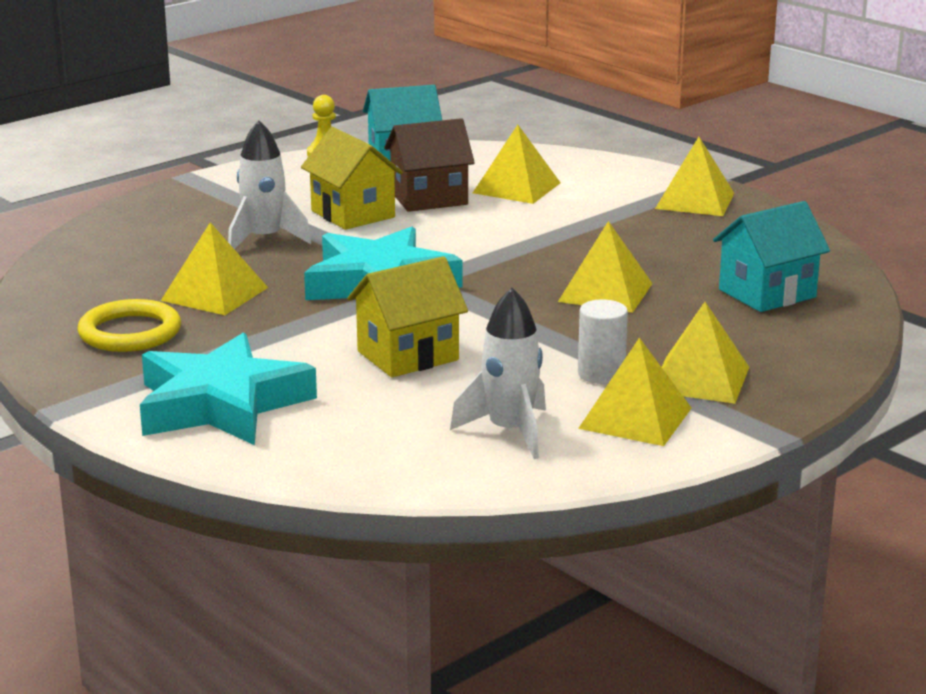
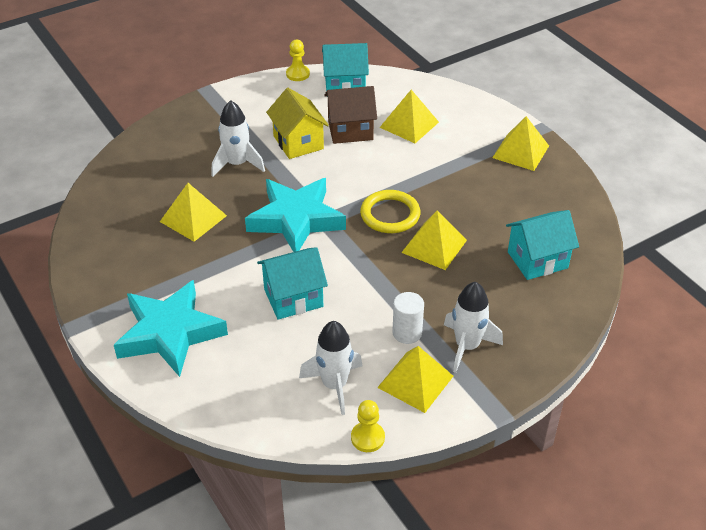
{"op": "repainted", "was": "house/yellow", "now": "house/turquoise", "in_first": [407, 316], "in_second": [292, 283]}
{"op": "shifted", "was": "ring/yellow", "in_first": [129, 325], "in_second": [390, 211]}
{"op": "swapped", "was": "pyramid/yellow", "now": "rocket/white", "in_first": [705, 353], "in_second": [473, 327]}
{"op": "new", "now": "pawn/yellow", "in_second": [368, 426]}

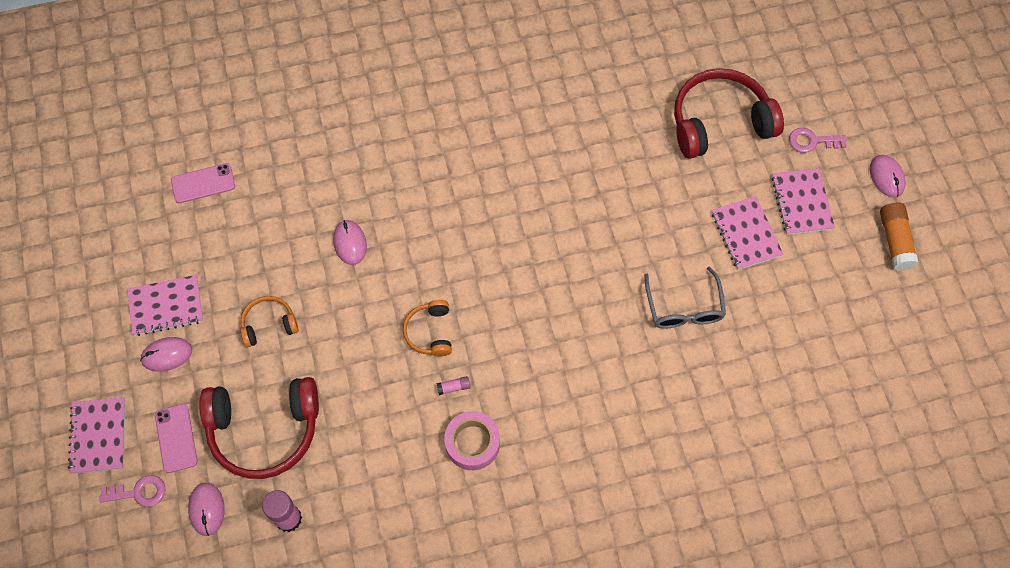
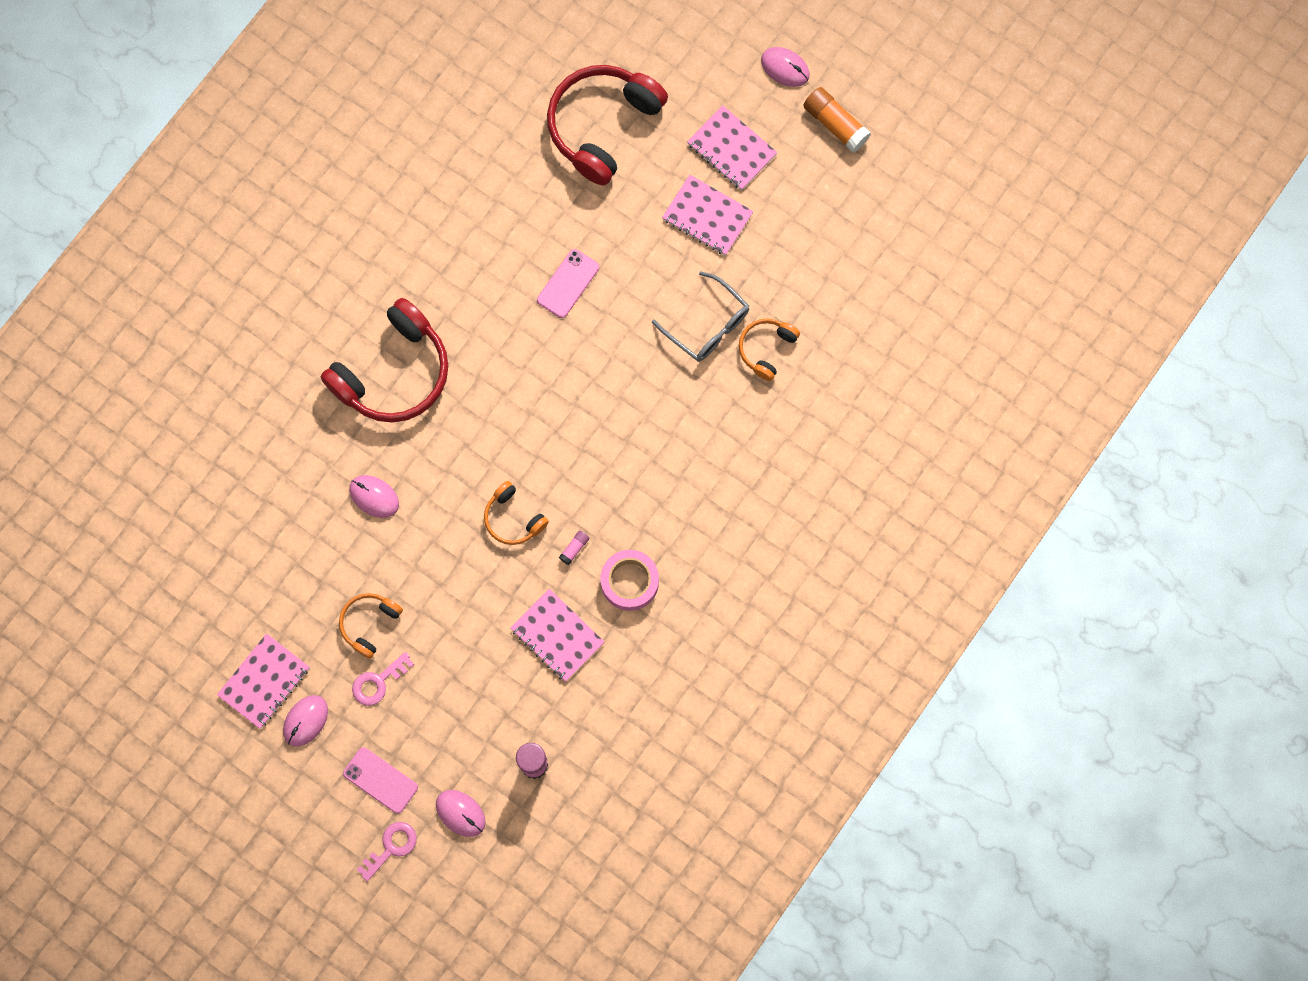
{"op": "shifted", "was": "key/pink", "in_first": [818, 140], "in_second": [383, 679]}
{"op": "shifted", "was": "phone/pink", "in_first": [203, 183], "in_second": [568, 283]}
{"op": "shifted", "was": "headphones/red", "in_first": [259, 428], "in_second": [384, 360]}
{"op": "shifted", "was": "notebook/pink", "in_first": [96, 435], "in_second": [557, 635]}
{"op": "new", "now": "headphones/orange", "in_second": [769, 349]}

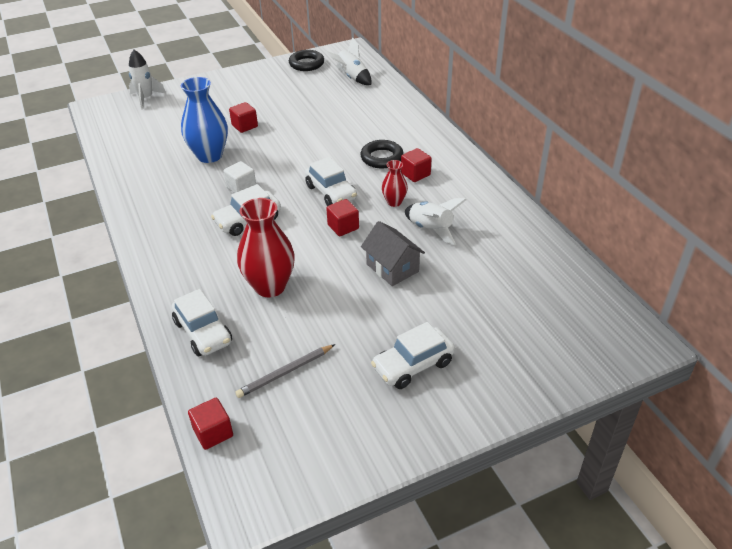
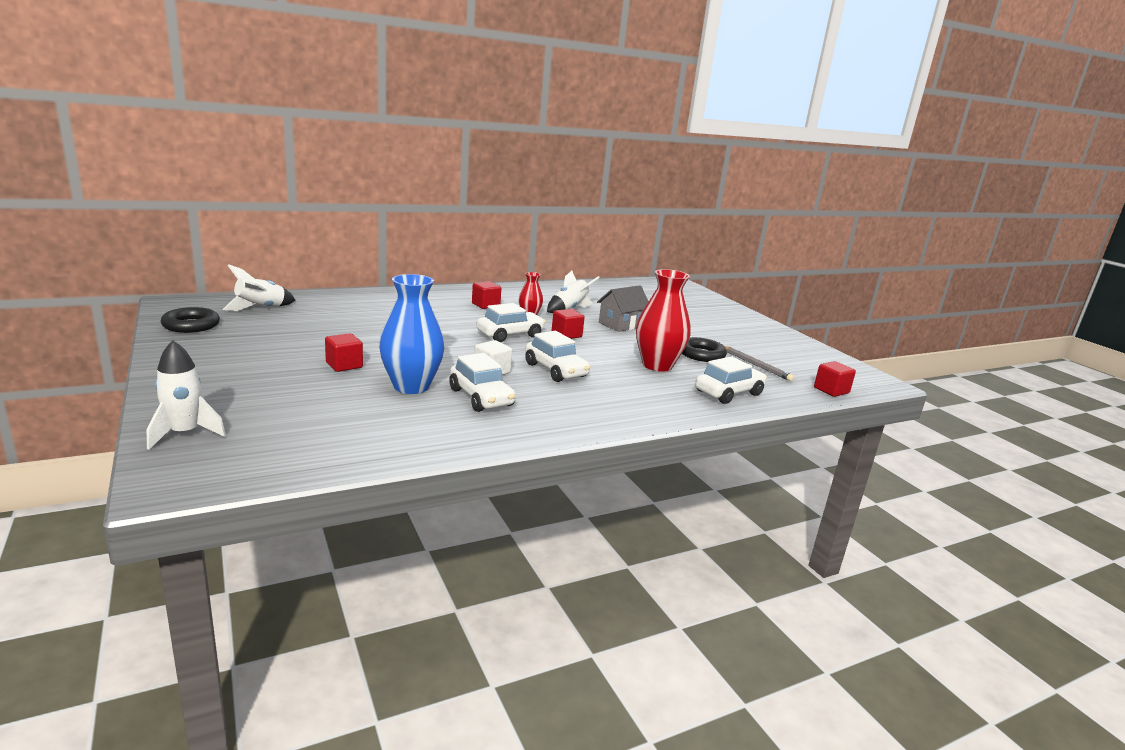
{"op": "shifted", "was": "ring/black", "in_first": [382, 154], "in_second": [704, 349]}
{"op": "shifted", "was": "car/white", "in_first": [413, 355], "in_second": [482, 382]}

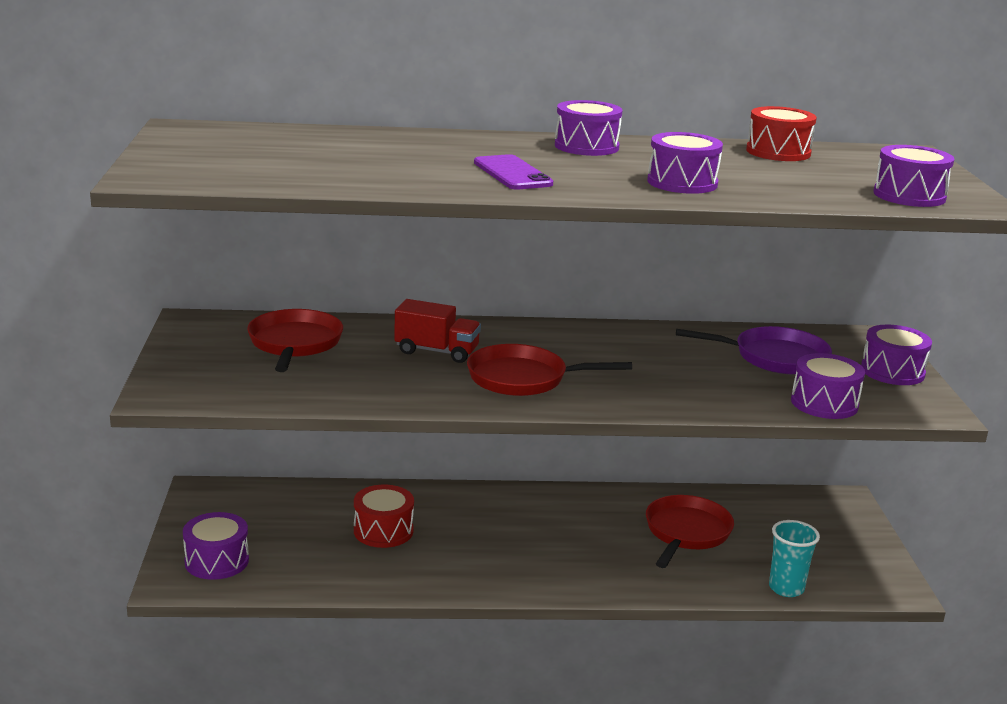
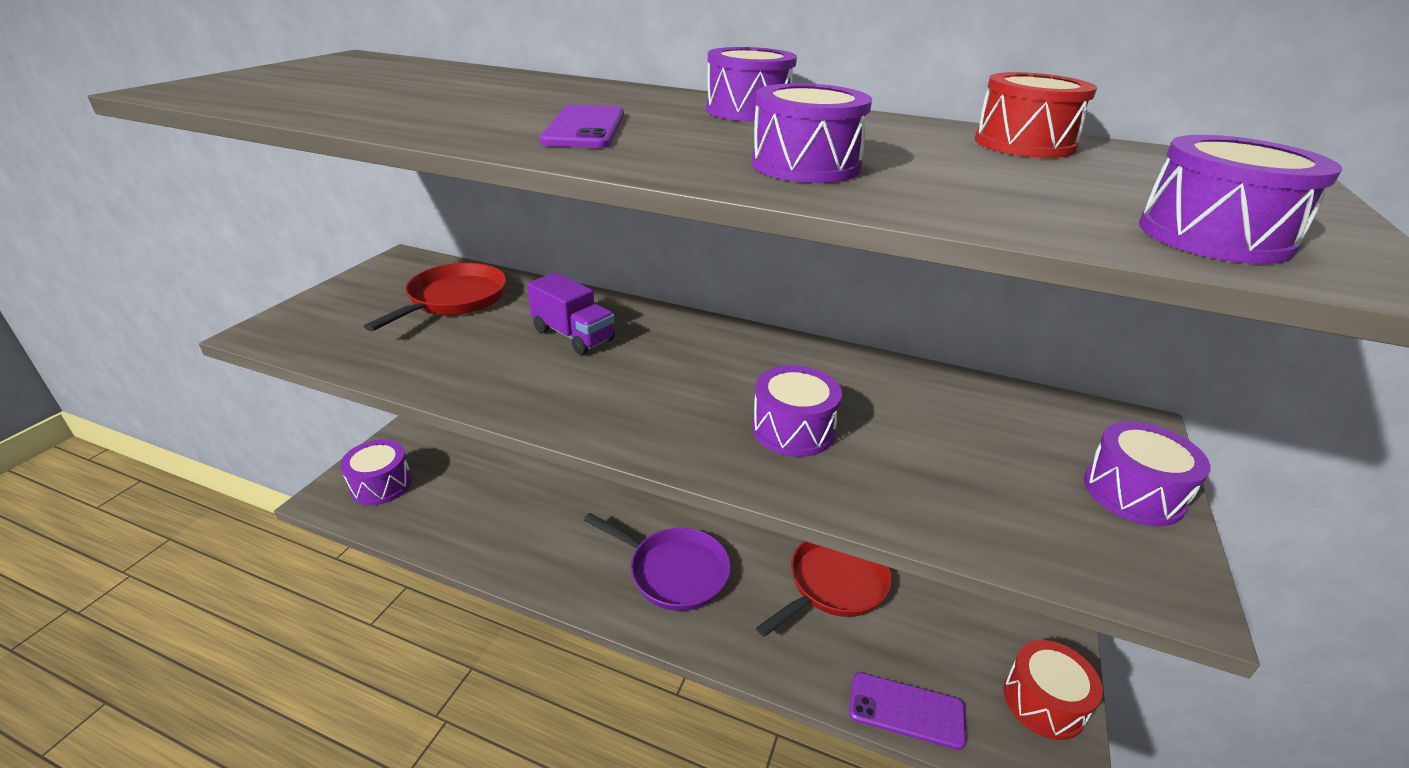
{"op": "repainted", "was": "truck/red", "now": "truck/purple", "in_first": [437, 331], "in_second": [571, 313]}
{"op": "shifted", "was": "pan/purple", "in_first": [754, 350], "in_second": [657, 562]}
{"op": "gone", "was": "pan/red", "in_first": [549, 370]}
{"op": "shifted", "was": "drum/purple", "in_first": [828, 386], "in_second": [797, 411]}
{"op": "shifted", "was": "drum/red", "in_first": [384, 516], "in_second": [1053, 690]}
{"op": "swapped", "was": "cup/turquoise", "now": "phone/purple", "in_first": [794, 558], "in_second": [907, 711]}

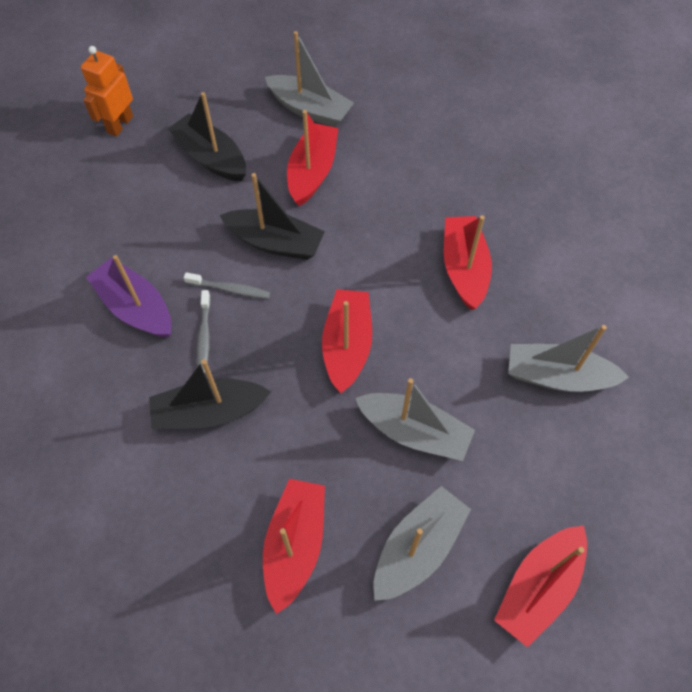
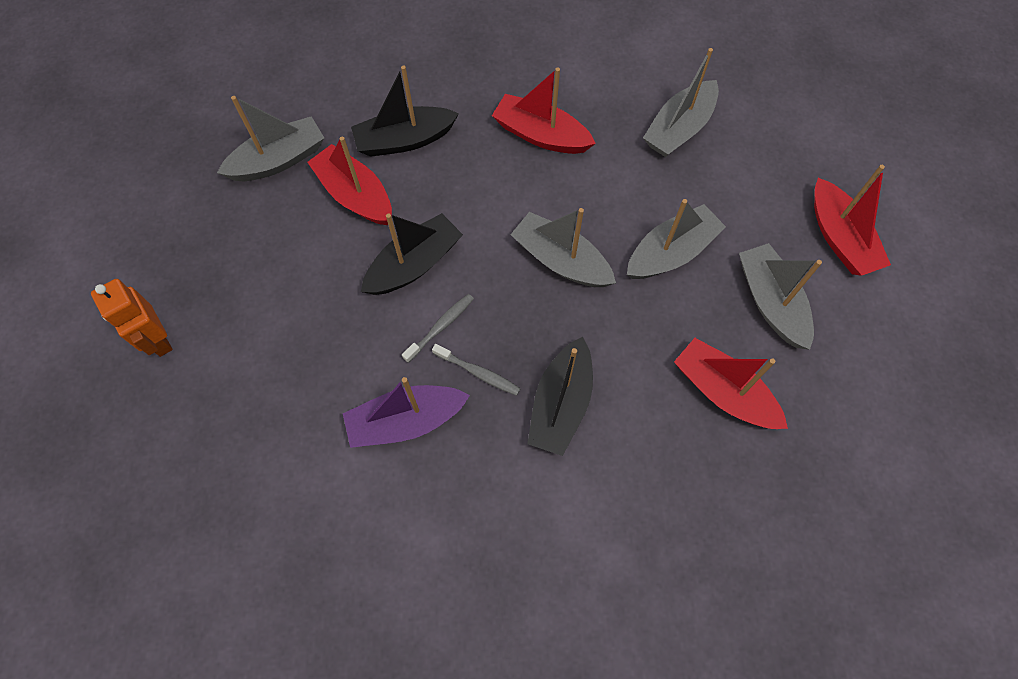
{"op": "shifted", "was": "boat/black", "in_first": [207, 137], "in_second": [405, 111]}
{"op": "repainted", "was": "boat/red", "now": "boat/grey", "in_first": [347, 341], "in_second": [563, 247]}

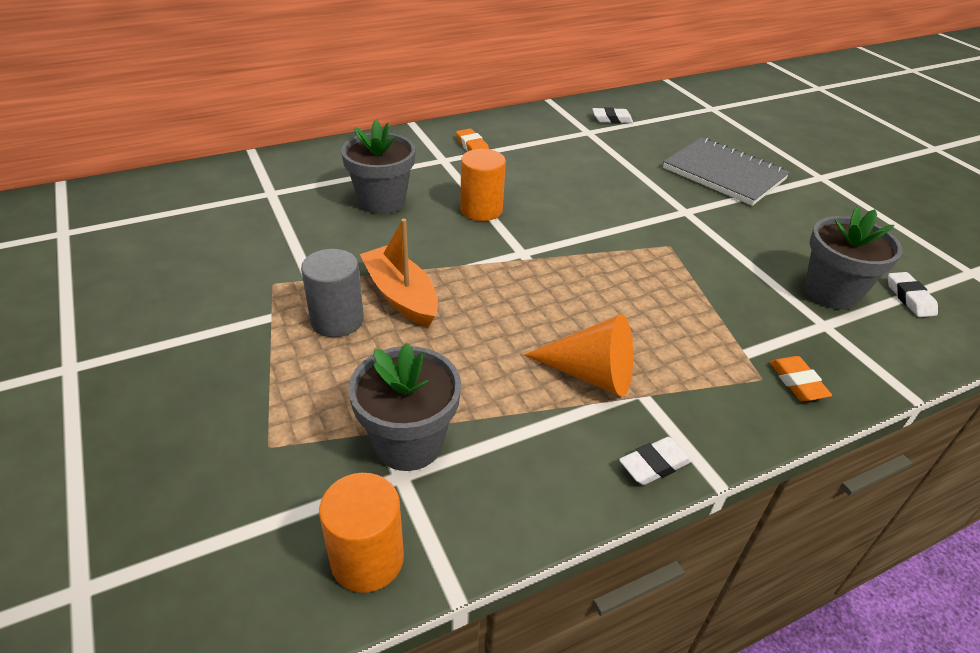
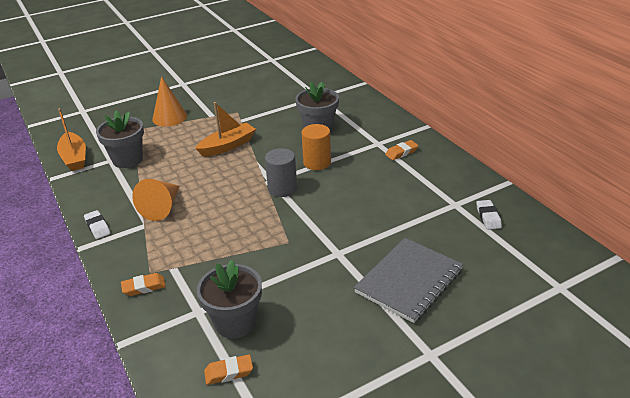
{"op": "shifted", "was": "cylinder/grey", "in_first": [332, 293], "in_second": [281, 172]}
{"op": "repainted", "was": "eraser/white", "now": "eraser/orange", "in_first": [913, 294], "in_second": [228, 370]}
{"op": "swapped", "was": "cylinder/orange", "now": "boat/orange", "in_first": [361, 533], "in_second": [71, 139]}
{"op": "new", "now": "cone/orange", "in_second": [169, 101]}

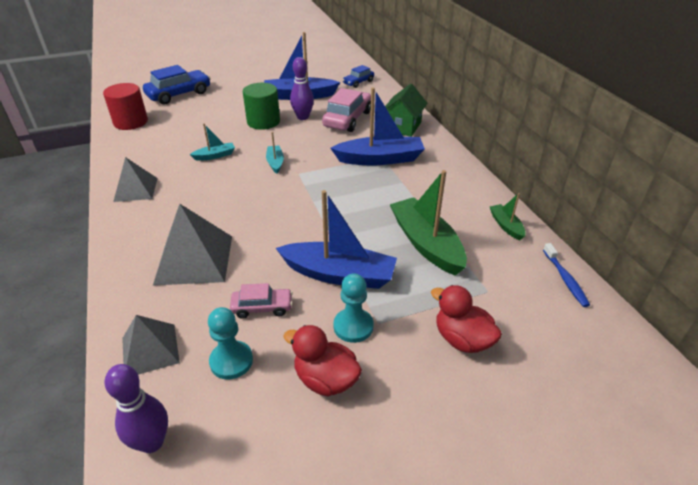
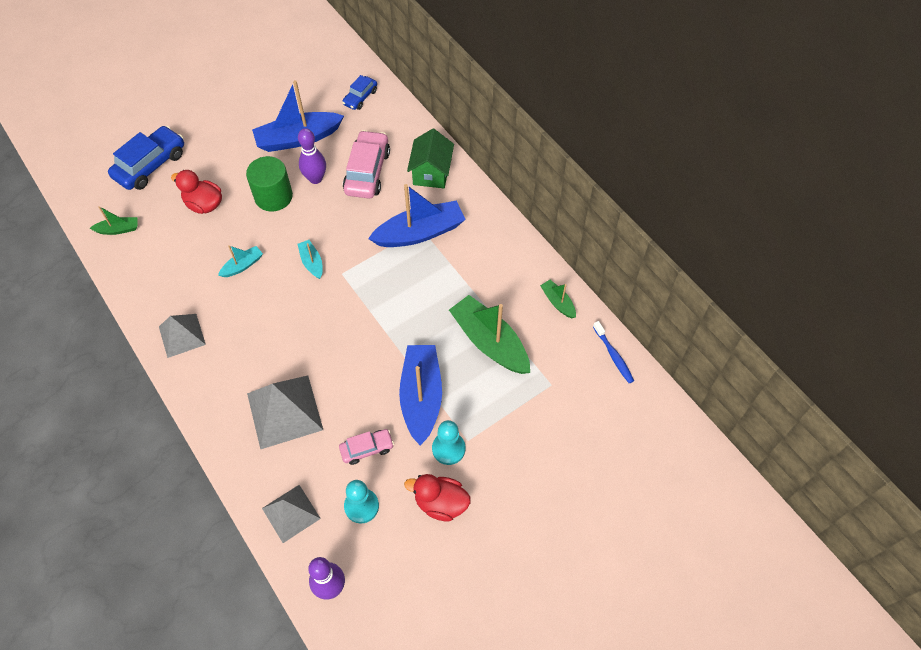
{"op": "swapped", "was": "cylinder/red", "now": "boat/green", "in_first": [125, 106], "in_second": [113, 220]}
{"op": "rotated", "was": "boat/blue", "in_first": [336, 239], "in_second": [420, 395], "clockwise": -90}
{"op": "shifted", "was": "duck/red", "in_first": [466, 319], "in_second": [196, 192]}

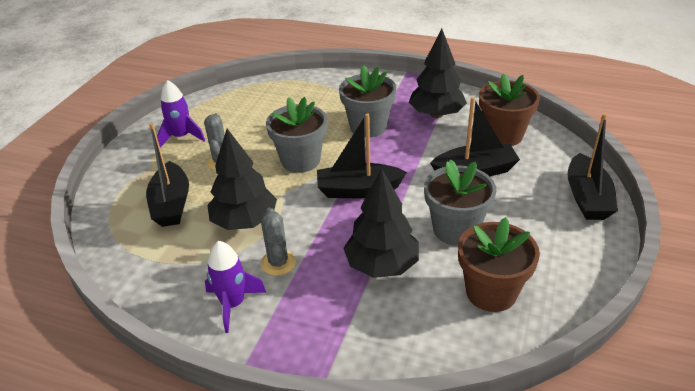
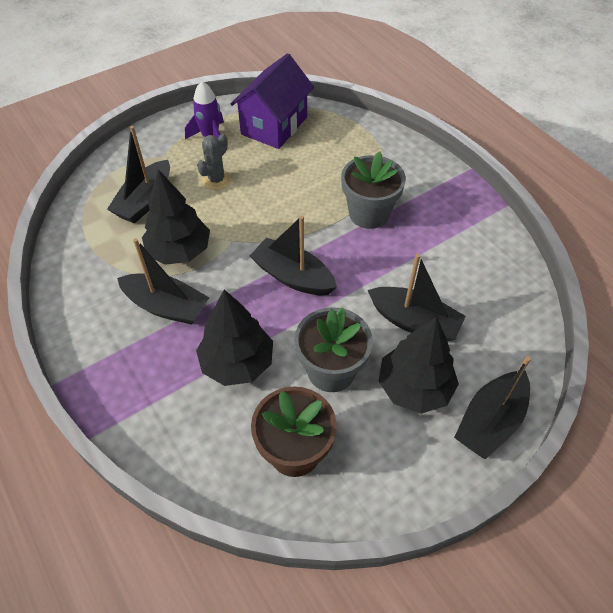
{"op": "shifted", "was": "tree/black", "in_first": [438, 73], "in_second": [418, 365]}
{"op": "gone", "was": "flower pot/brown", "in_first": [509, 109]}
{"op": "gone", "was": "flower pot/grey", "in_first": [296, 135]}
{"op": "swapped", "was": "cactus/grey", "now": "boat/black", "in_first": [278, 241], "in_second": [163, 281]}
{"op": "gone", "was": "rocket/purple", "in_first": [235, 287]}
{"op": "new", "now": "house/purple", "in_second": [272, 101]}

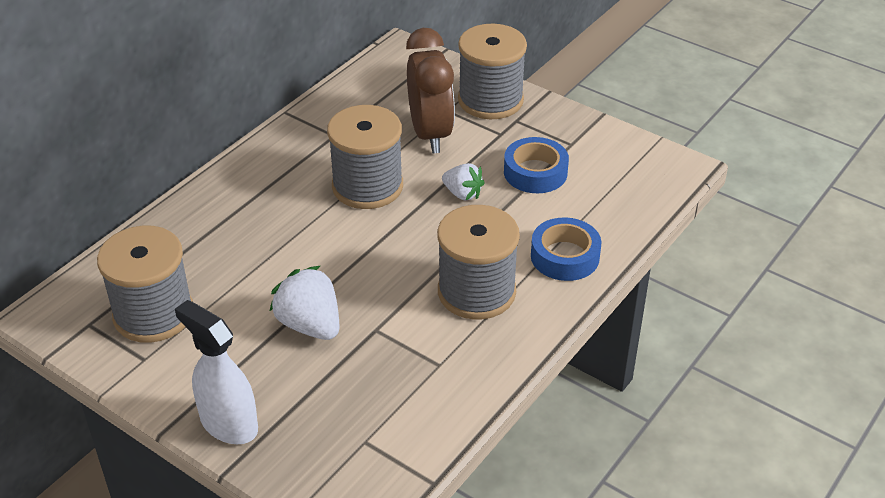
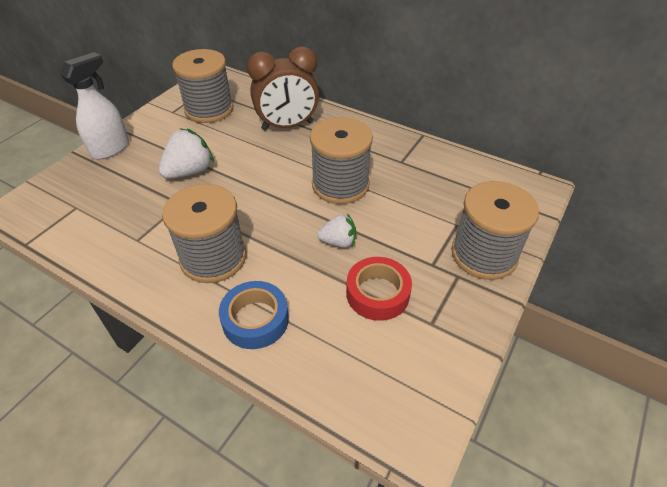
{"op": "shifted", "was": "clock/brown", "in_first": [430, 90], "in_second": [283, 88]}
{"op": "repainted", "was": "tape/blue", "now": "tape/red", "in_first": [536, 165], "in_second": [379, 289]}
{"op": "rotated", "was": "strawberry/white", "in_first": [463, 182], "in_second": [336, 230], "clockwise": -120}

